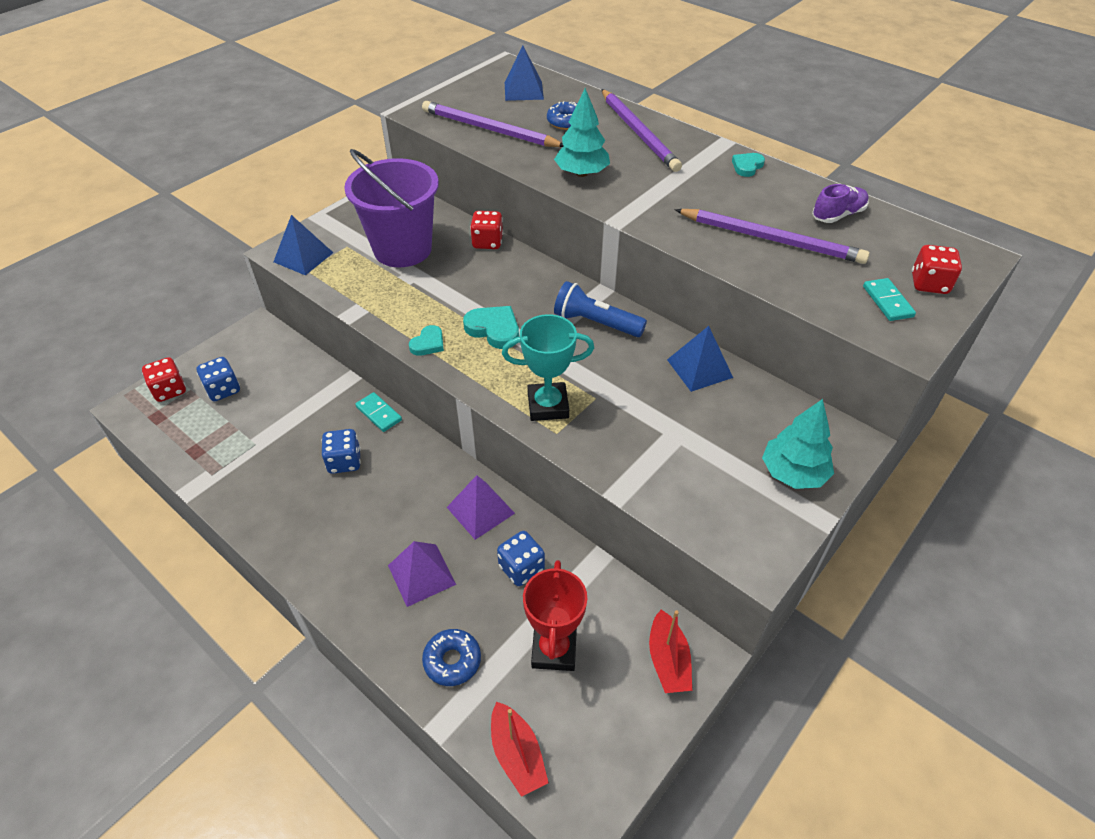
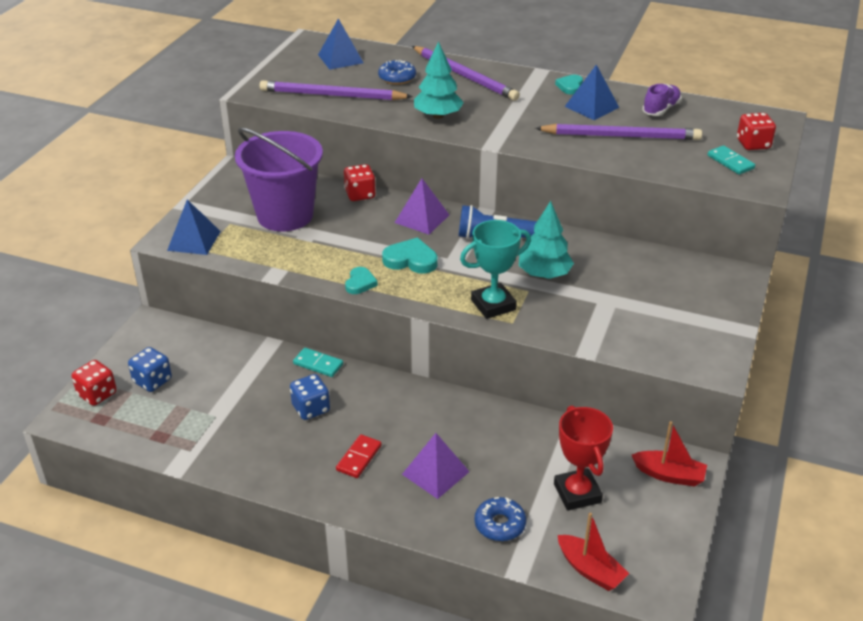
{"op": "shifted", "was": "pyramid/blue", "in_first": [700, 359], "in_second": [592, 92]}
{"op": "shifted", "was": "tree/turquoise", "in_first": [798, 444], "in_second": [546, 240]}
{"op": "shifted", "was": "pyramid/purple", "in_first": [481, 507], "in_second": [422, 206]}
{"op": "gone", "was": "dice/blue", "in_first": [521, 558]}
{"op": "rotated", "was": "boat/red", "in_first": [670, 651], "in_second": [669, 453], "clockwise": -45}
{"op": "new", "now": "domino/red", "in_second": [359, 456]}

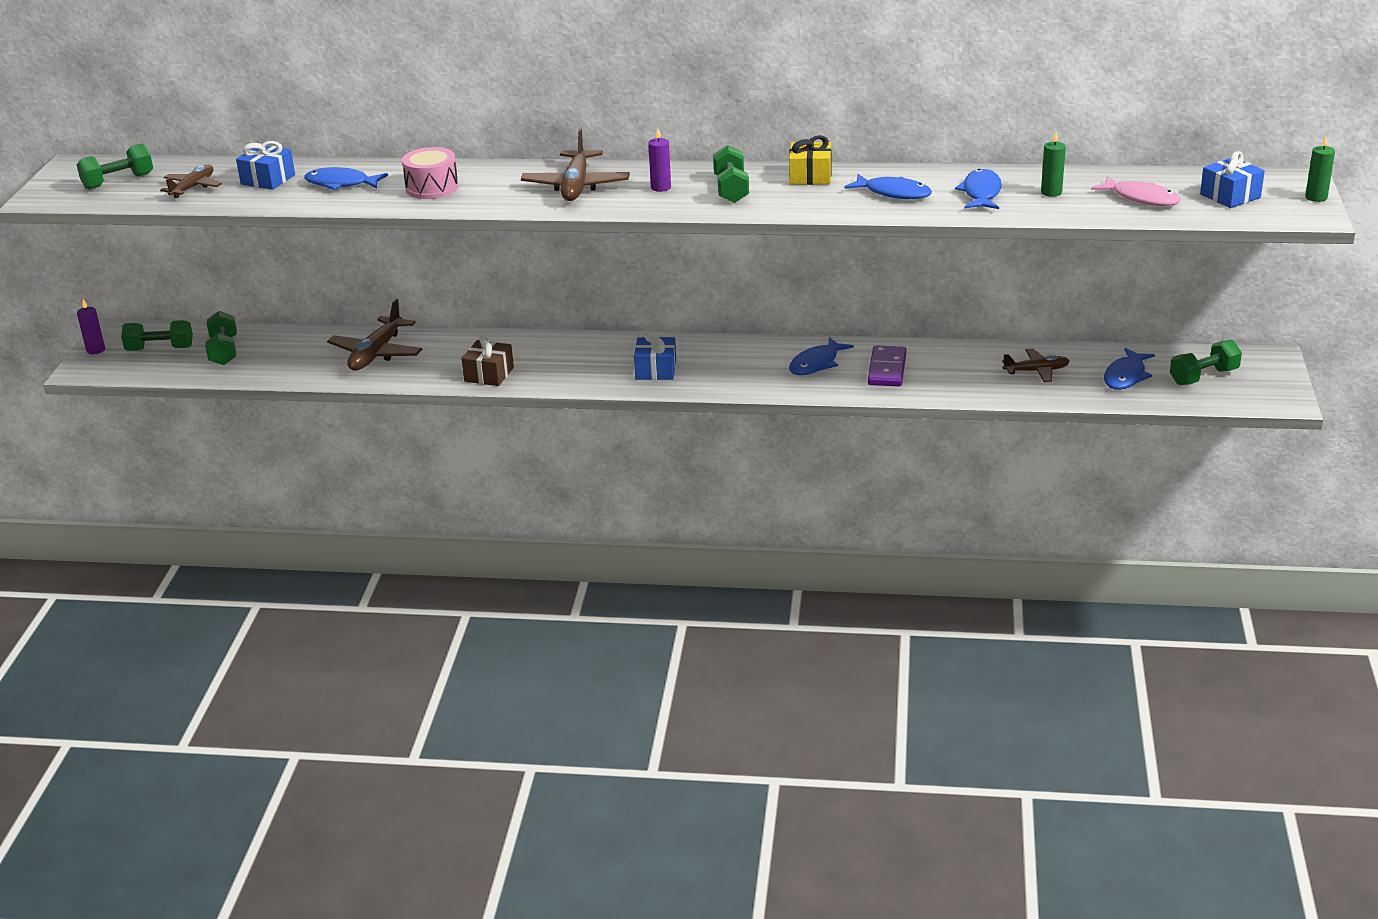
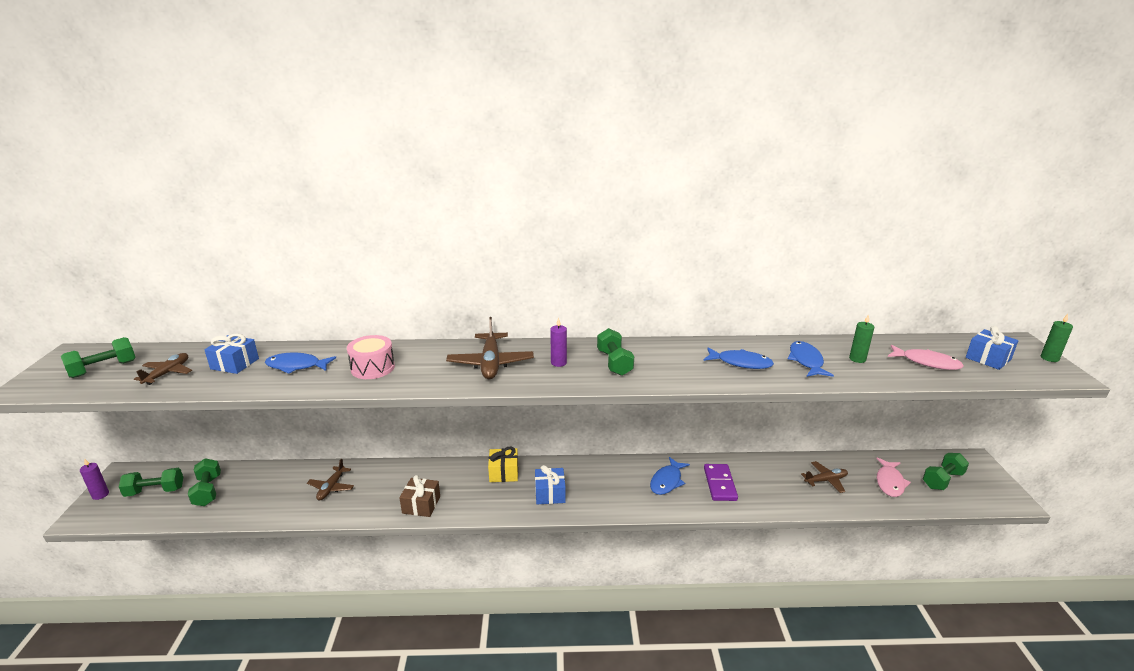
{"op": "shifted", "was": "gift/yellow", "in_first": [810, 160], "in_second": [503, 464]}
{"op": "scaled", "was": "plane/brown", "in_first": [374, 335], "in_second": [330, 480], "ratio": 0.62}
{"op": "repainted", "was": "fish/blue", "now": "fish/pink", "in_first": [1129, 369], "in_second": [893, 477]}

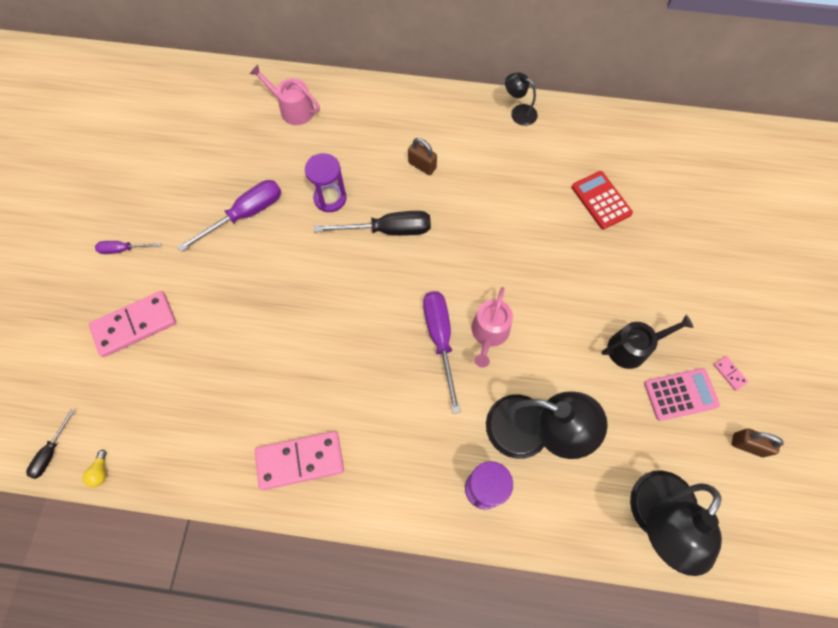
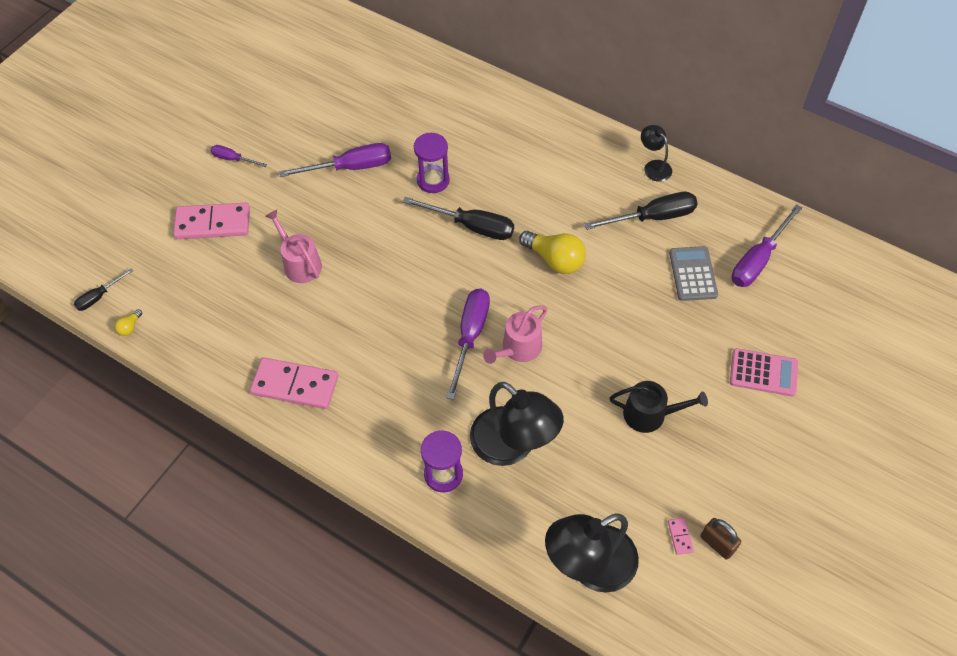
{"op": "shifted", "was": "watering can/pink", "in_first": [285, 94], "in_second": [293, 246]}
{"op": "gone", "was": "padlock/brown", "in_first": [422, 156]}
{"op": "repainted", "was": "calculator/red", "now": "calculator/grey", "in_first": [602, 200], "in_second": [693, 273]}
{"op": "shifted", "was": "domino/pink", "in_first": [731, 373], "in_second": [681, 536]}
{"op": "shifted", "was": "calculator/pink", "in_first": [682, 394], "in_second": [764, 372]}
{"op": "new", "now": "screwdriver/black", "in_second": [641, 211]}
{"op": "new", "now": "screwdriver/purple", "in_second": [766, 245]}
{"op": "new", "now": "light bulb/yellow", "in_second": [552, 252]}

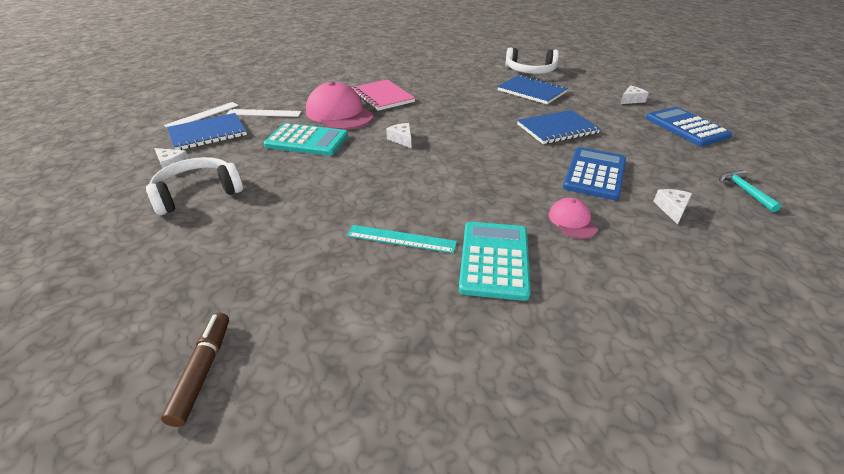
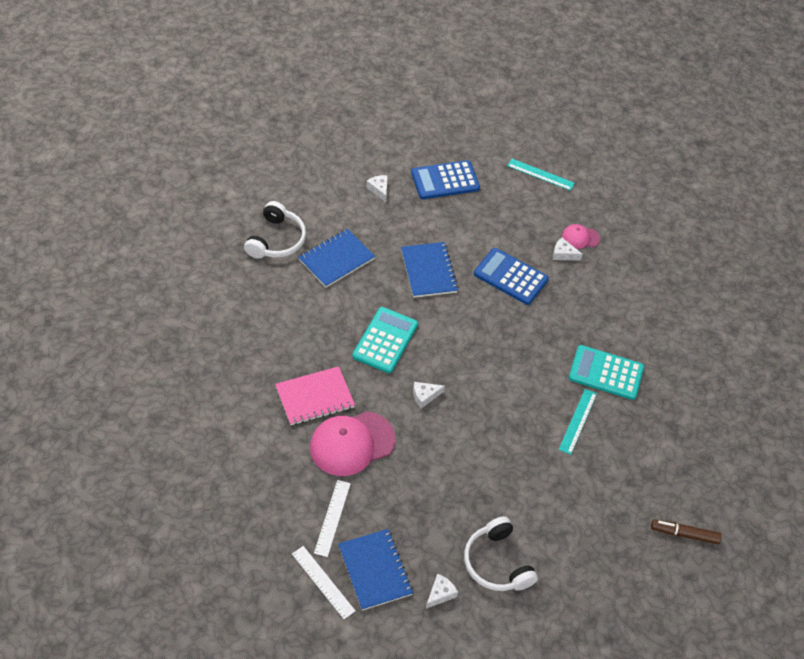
{"op": "shifted", "was": "calculator/turquoise", "in_first": [306, 139], "in_second": [385, 340]}
{"op": "gone", "was": "hammer/turquoise", "in_first": [750, 191]}
{"op": "shifted", "was": "cap/pink", "in_first": [573, 218], "in_second": [581, 236]}
{"op": "new", "now": "ruler/turquoise", "in_second": [541, 175]}

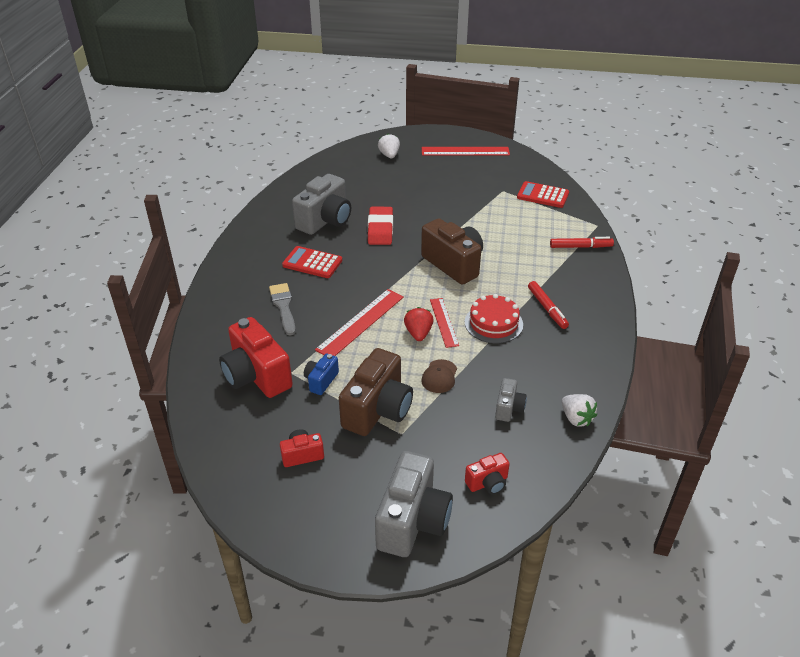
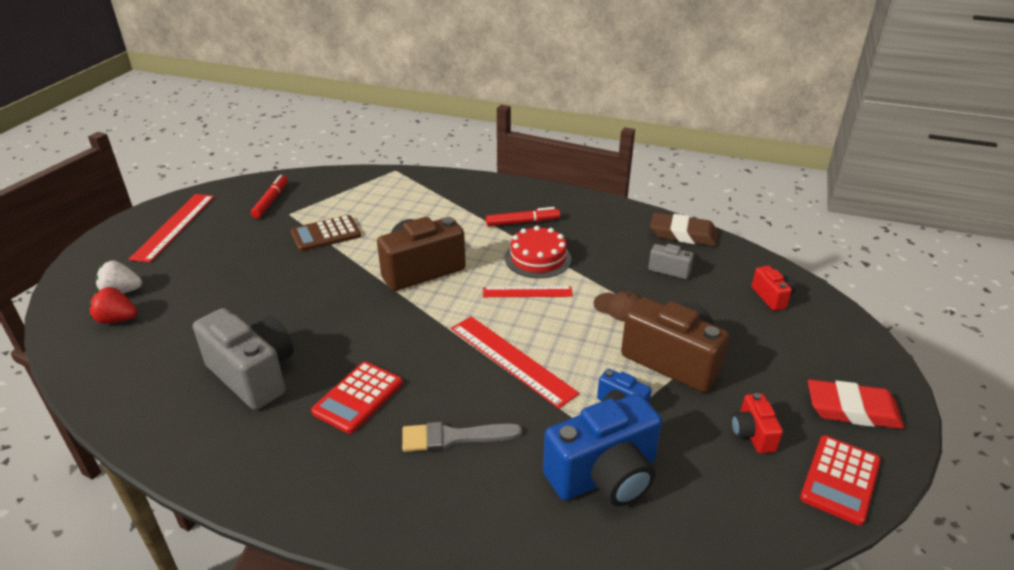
{"op": "shifted", "was": "calculator/red", "in_first": [543, 194], "in_second": [840, 481]}
{"op": "shifted", "was": "eraser/red", "in_first": [380, 226], "in_second": [856, 404]}
{"op": "shifted", "was": "marker/red", "in_first": [582, 242], "in_second": [269, 196]}
{"op": "shifted", "was": "strawberry/red", "in_first": [419, 324], "in_second": [113, 305]}
{"op": "repainted", "was": "camera/red", "now": "camera/blue", "in_first": [256, 357], "in_second": [602, 450]}
{"op": "swapped", "was": "strawberry/white", "now": "eraser/brown", "in_first": [579, 410], "in_second": [684, 229]}
{"op": "gone", "was": "camera/grey", "in_first": [414, 504]}
{"op": "new", "now": "calculator/brown", "in_second": [326, 233]}

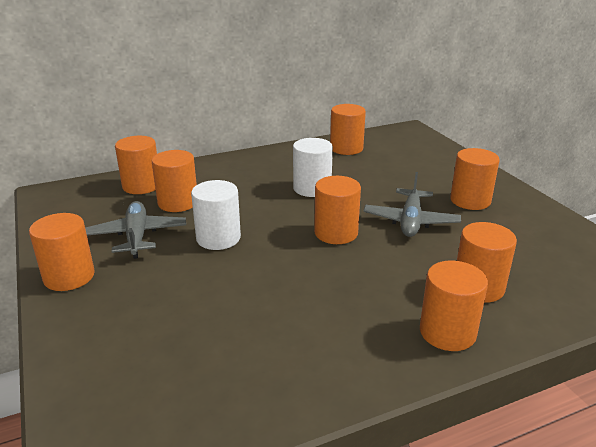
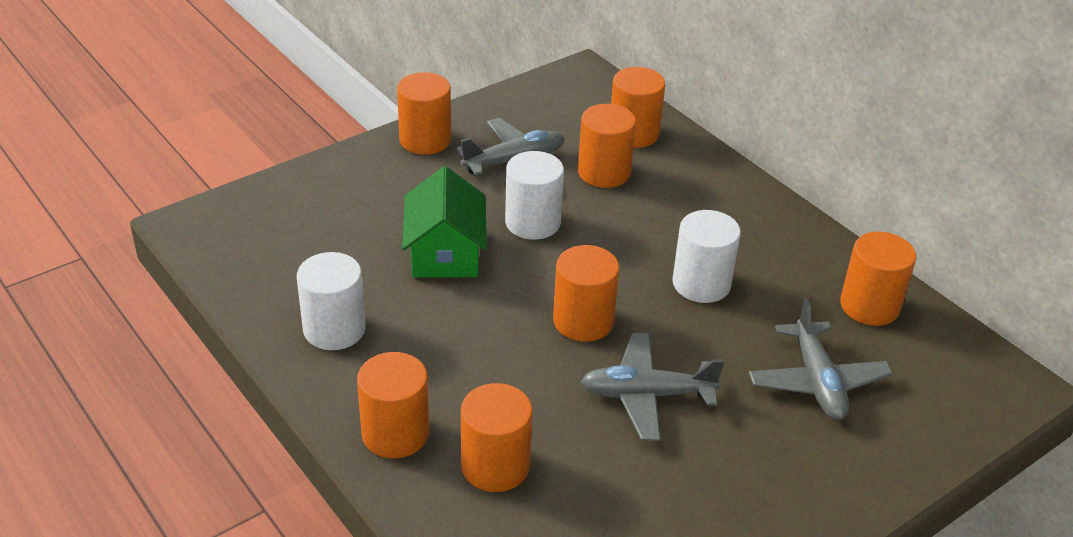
{"op": "gone", "was": "cylinder/orange", "in_first": [475, 179]}
{"op": "new", "now": "house/green", "in_second": [444, 222]}
{"op": "new", "now": "cylinder/white", "in_second": [331, 301]}
{"op": "new", "now": "plane/grey", "in_second": [821, 359]}

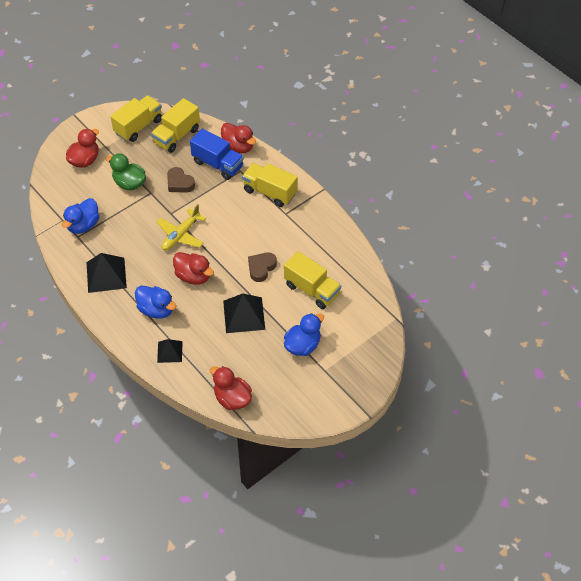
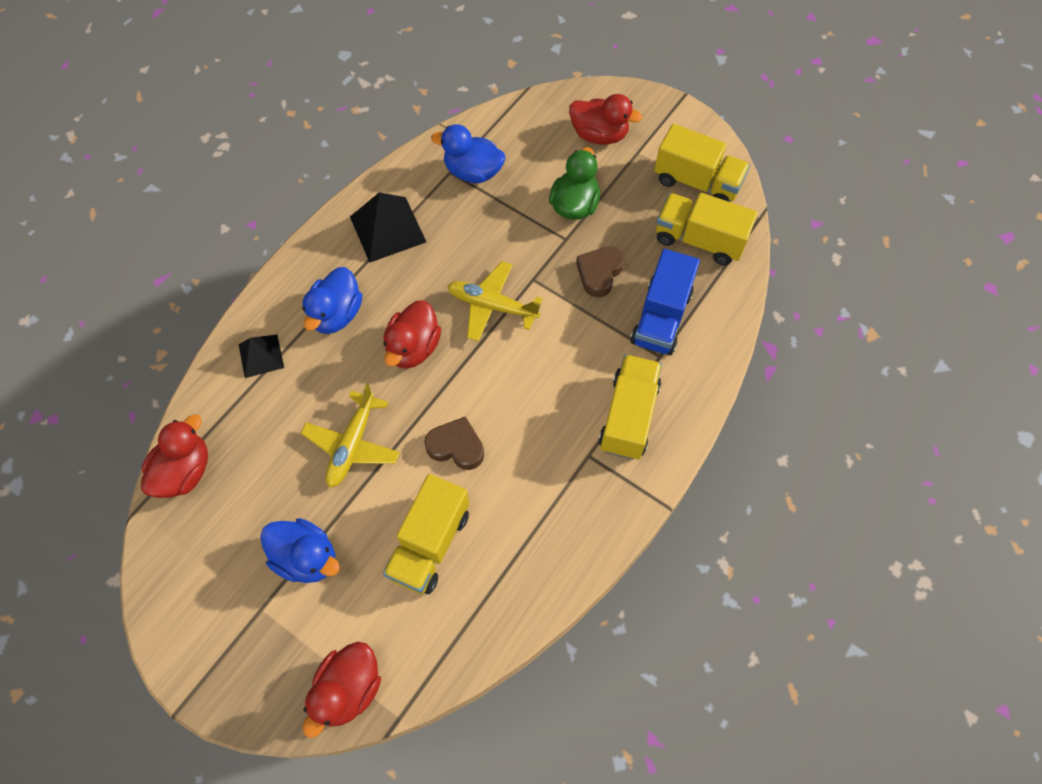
{"op": "shifted", "was": "duck/red", "in_first": [238, 138], "in_second": [342, 690]}
{"op": "swapped", "was": "pyramid/black", "now": "plane/yellow", "in_first": [244, 313], "in_second": [350, 436]}

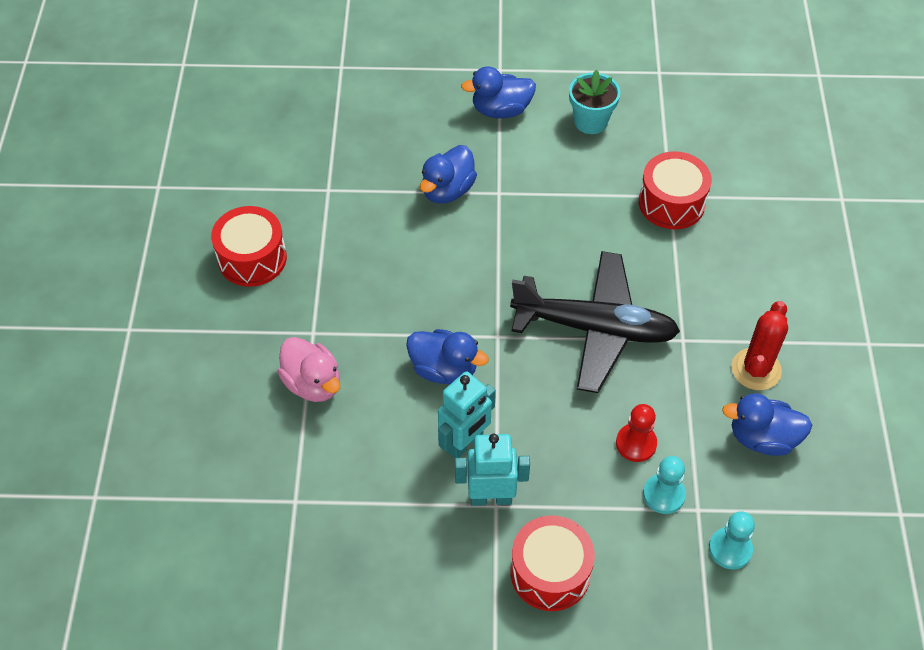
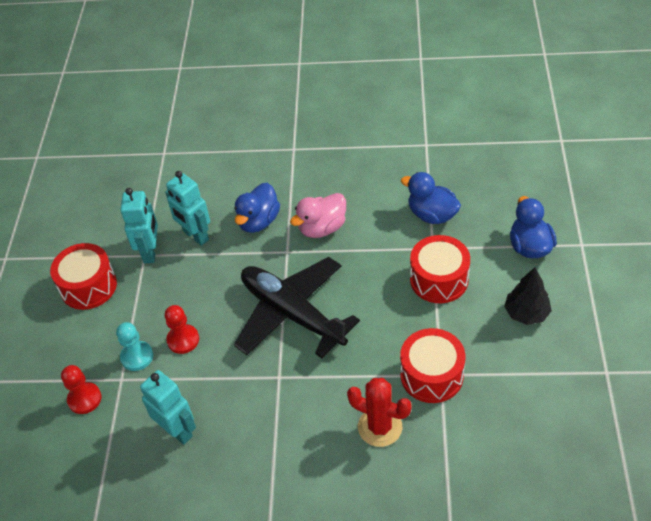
{"op": "swapped", "was": "flower pot/turquoise", "now": "tree/black", "in_first": [594, 102], "in_second": [528, 296]}
{"op": "shifted", "was": "drum/red", "in_first": [249, 246], "in_second": [440, 269]}
{"op": "rotated", "was": "plane/black", "in_first": [595, 322], "in_second": [297, 307], "clockwise": 120}
{"op": "shifted", "was": "cactus/red", "in_first": [759, 345], "in_second": [379, 412]}
{"op": "shifted", "was": "duck/pink", "in_first": [309, 369], "in_second": [318, 215]}
{"op": "swapped", "was": "duck/blue", "now": "robot/turquoise", "in_first": [767, 424], "in_second": [168, 407]}
{"op": "repainted", "was": "pawn/turquoise", "now": "pawn/red", "in_first": [732, 540], "in_second": [81, 389]}

